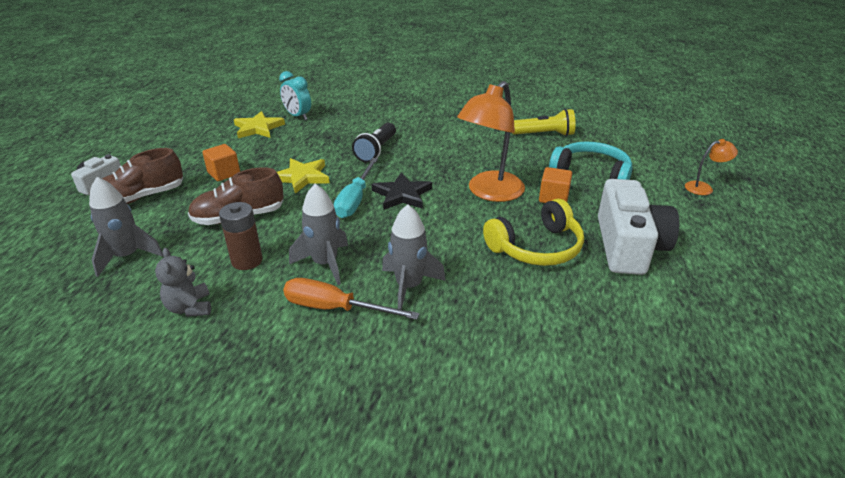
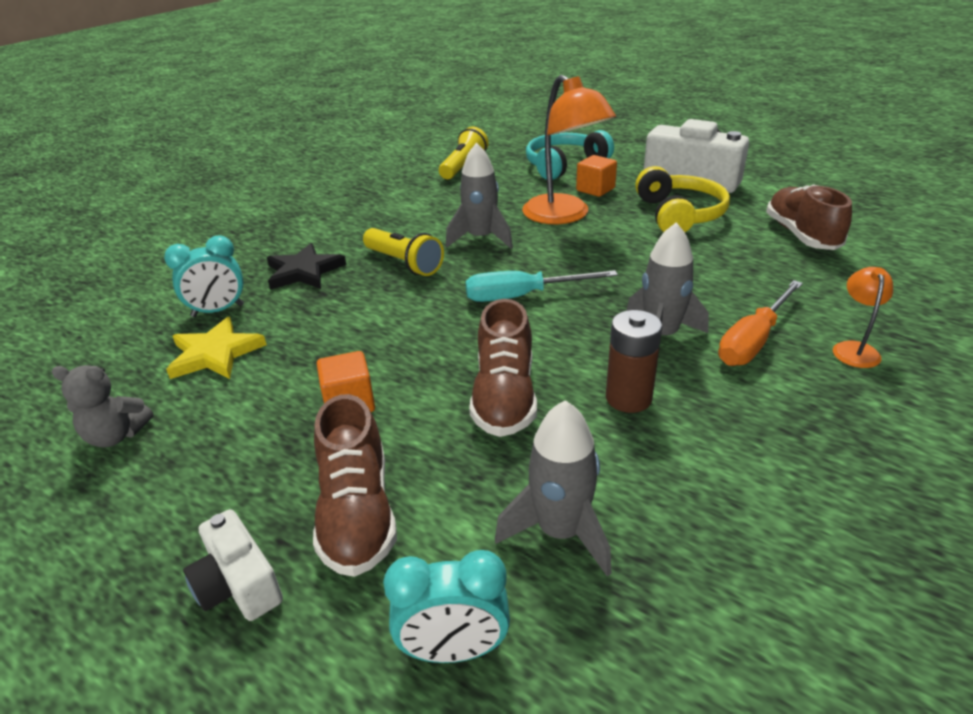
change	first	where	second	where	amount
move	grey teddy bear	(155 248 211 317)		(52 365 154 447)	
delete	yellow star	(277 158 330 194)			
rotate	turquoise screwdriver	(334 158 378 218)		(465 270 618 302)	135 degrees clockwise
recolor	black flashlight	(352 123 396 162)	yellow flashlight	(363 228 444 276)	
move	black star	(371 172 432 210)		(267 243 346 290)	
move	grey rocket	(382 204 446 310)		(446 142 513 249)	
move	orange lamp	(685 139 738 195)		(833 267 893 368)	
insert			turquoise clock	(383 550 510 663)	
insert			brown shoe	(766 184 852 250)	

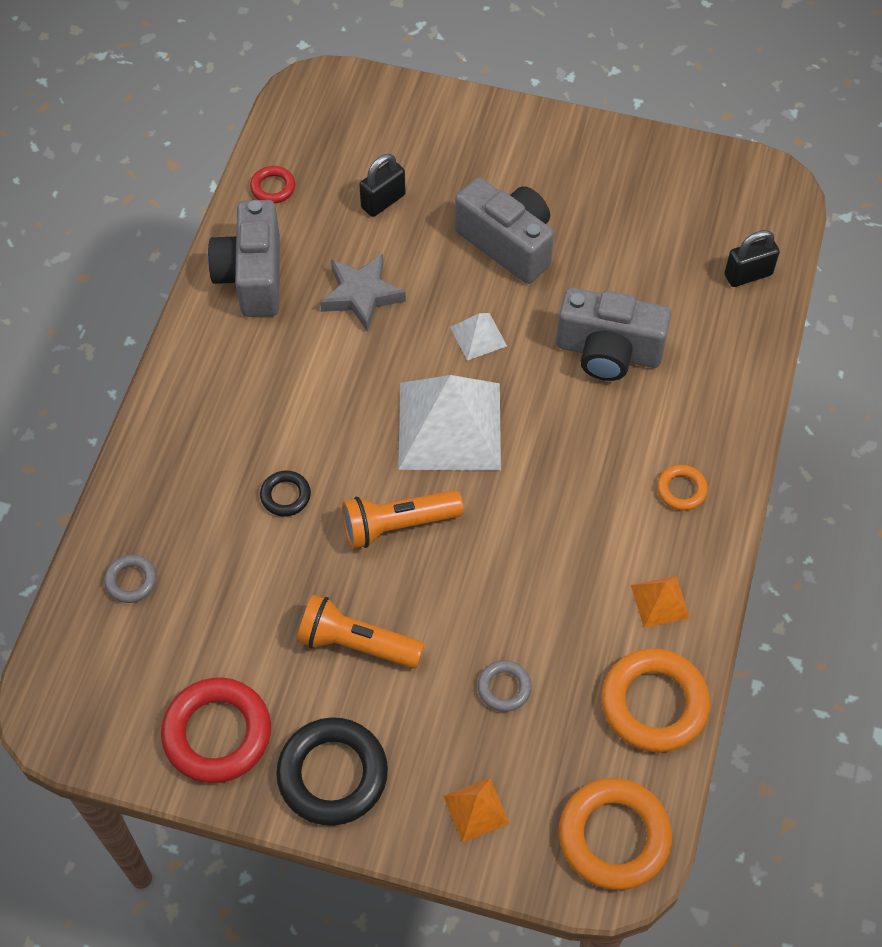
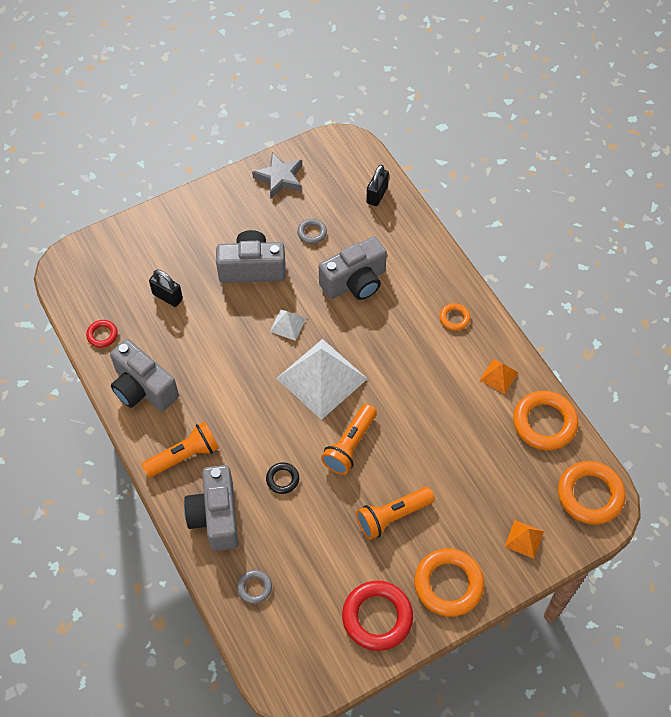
change	first	where	second	where	amount
recolor	black ring	(276 717 388 826)	orange ring	(414 548 484 617)	
move	grey star	(320 254 406 332)		(252 152 302 198)	
rotate	black padlock	(359 154 406 217)		(149 270 183 307)	60 degrees counterclockwise
move	grey ring	(478 660 532 712)		(297 219 327 244)	
insert			orange flashlight	(141 421 219 478)	
insert			grey camera	(184 465 238 551)	

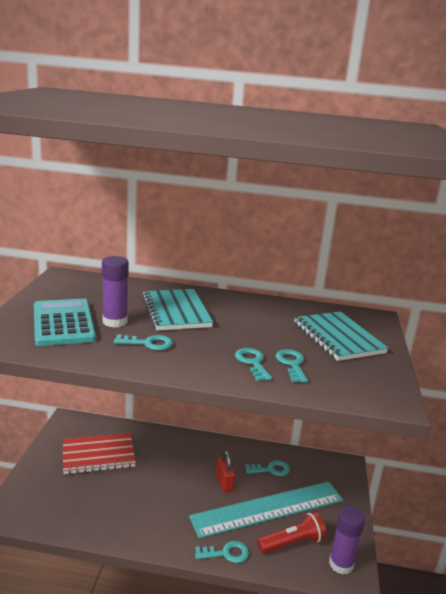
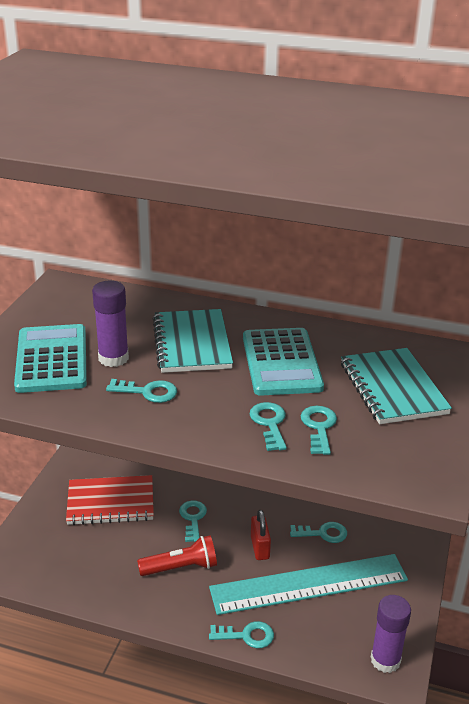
change	first	where	second	where	amount
move	red flashlight	(257 512 327 554)		(137 535 217 576)	
insert			turquoise key	(179 500 207 542)	
insert			turquoise calculator	(243 328 324 396)	

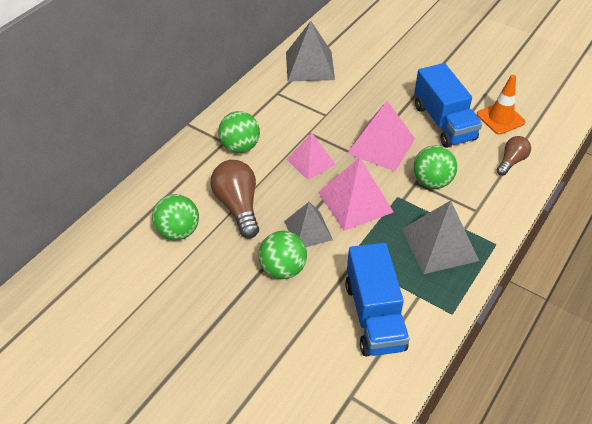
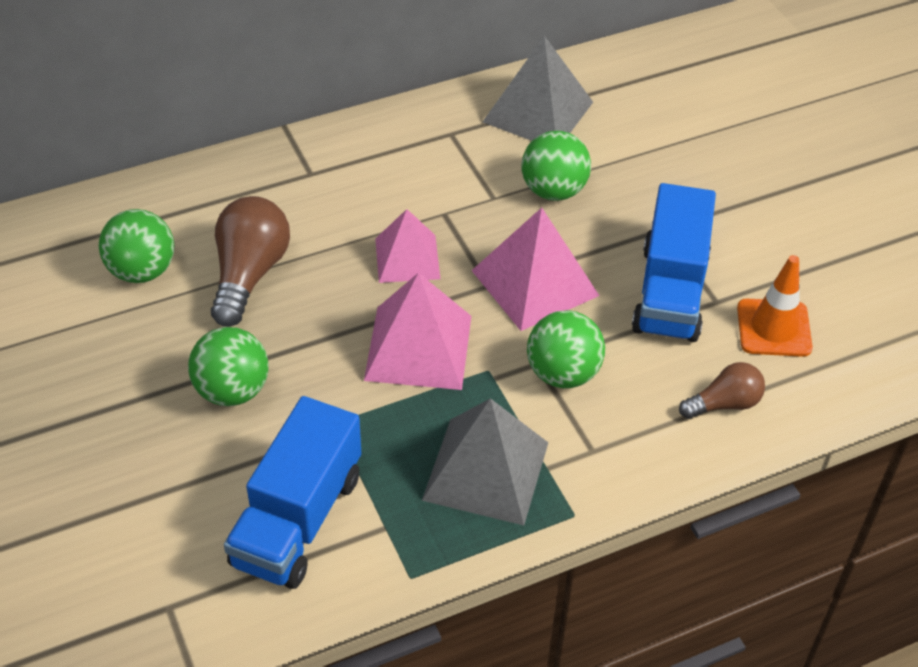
change	first	where	second	where	amount
move	green ball	(218 111 260 153)		(521 131 591 201)	
delete	grey pyramid	(284 202 333 247)			

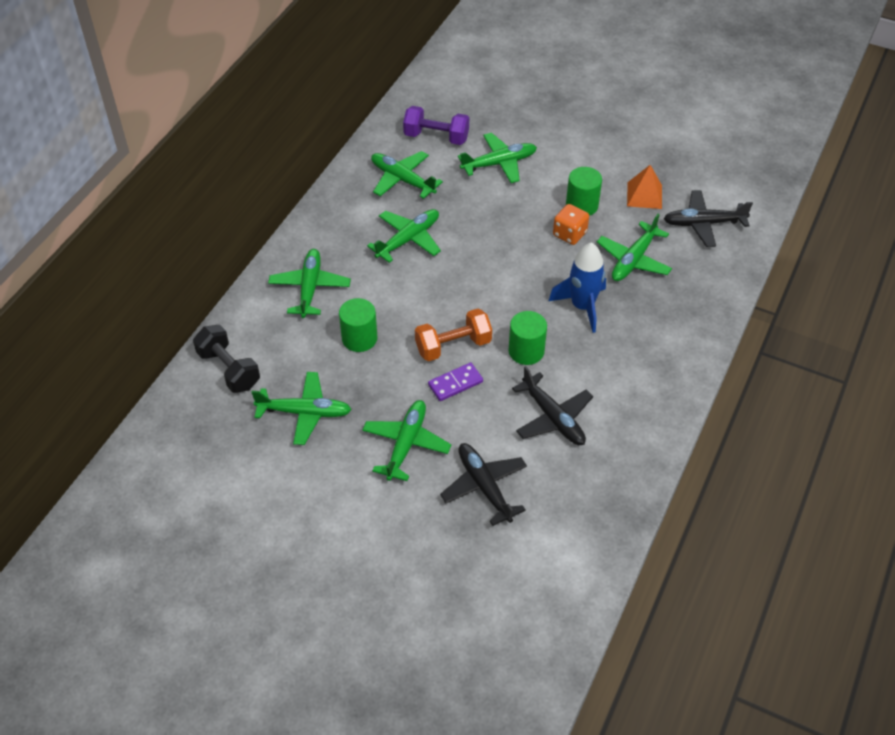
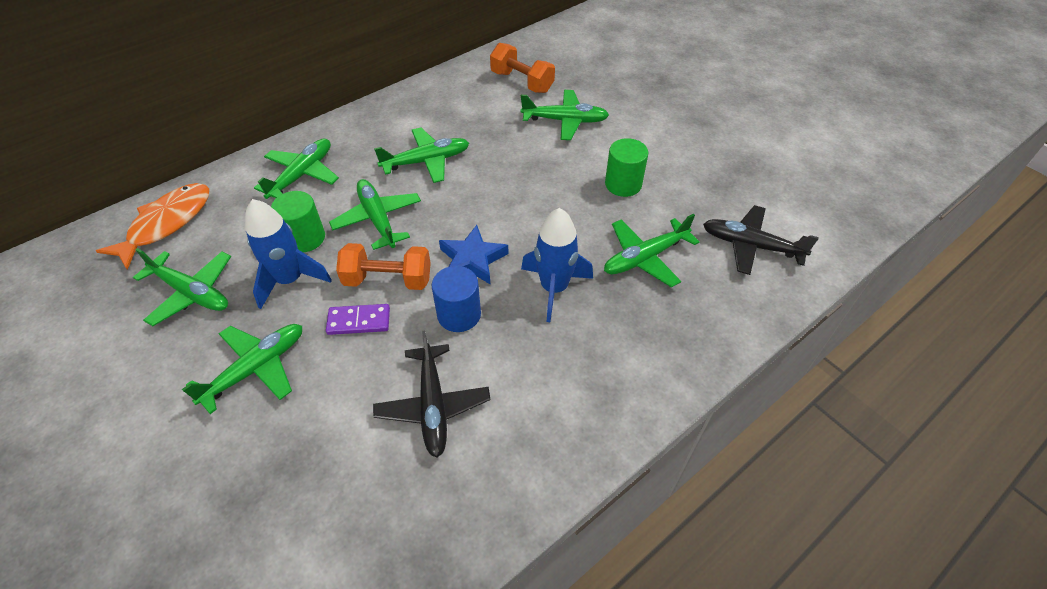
change	first	where	second	where	amount
replace	black dumbbell	(193 325 260 393)	orange fish	(96 183 209 270)	
move	green plane	(371 151 443 199)		(329 179 421 250)	
recolor	purple dumbbell	(403 106 469 145)	orange dumbbell	(490 43 555 93)	
delete	black plane	(440 443 527 526)			
recolor	green cylinder	(508 311 547 365)	blue cylinder	(432 266 481 332)	
delete	orange dice	(553 204 589 245)			
delete	orange pyramid	(627 165 662 209)			
insert			blue rocket	(245 199 332 309)	
insert			blue star	(439 225 509 285)	

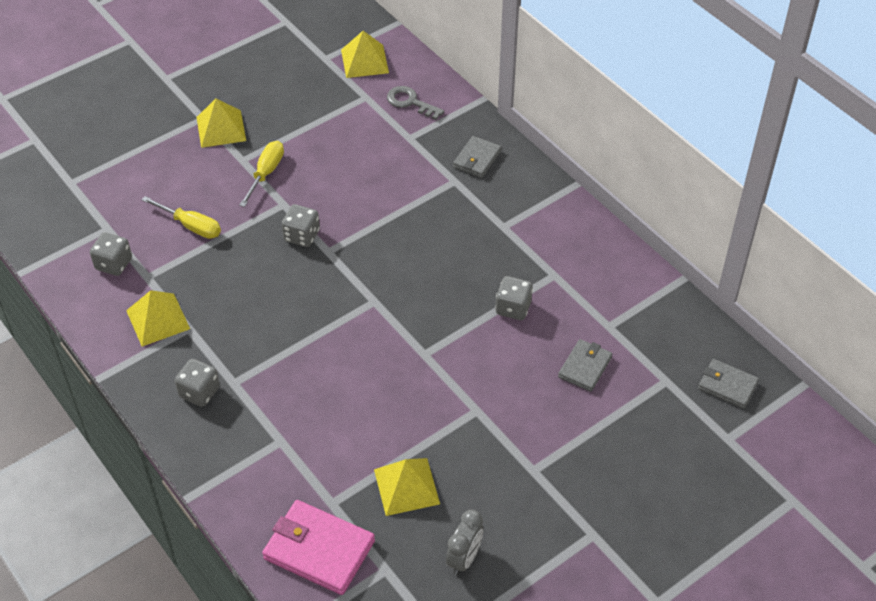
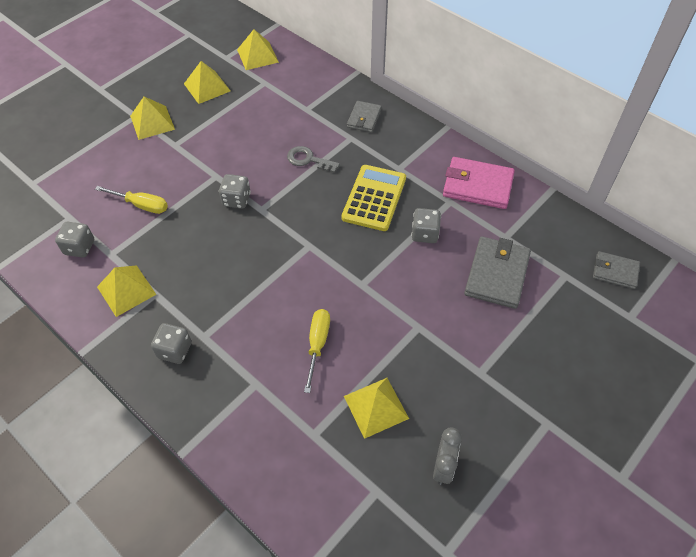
change	first	where	second	where	amount
move	yellow screwdriver	(239 141 284 207)		(304 309 330 393)	
move	pink wallet	(262 500 375 595)		(443 157 515 209)	
move	grey key	(387 86 444 120)		(287 146 340 173)	
resize	grey wallet	(558 339 612 392)		(464 236 531 309)	x1.67
insert			yellow pyramid	(184 61 230 104)	
insert			yellow calculator	(342 165 406 231)	

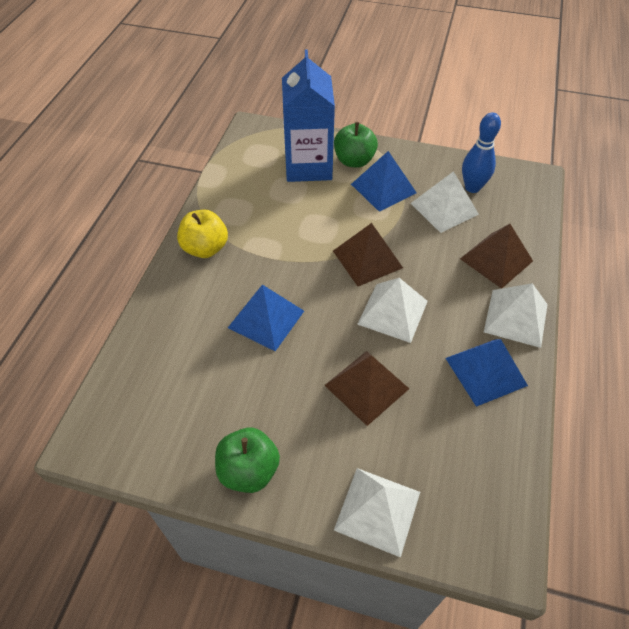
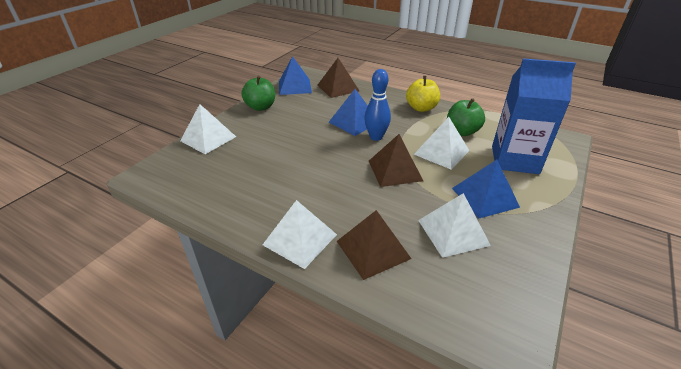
change	first	where	second	where	amount
move	brown pyramid	(324 351 409 426)		(317 58 359 98)	
move	green apple	(334 122 378 168)		(447 98 485 136)	
move	white pyramid	(357 278 428 343)		(414 117 470 170)	
move	blue pyramid	(445 339 528 407)		(279 56 312 95)	
move	blue bowling pin	(462 112 501 193)		(364 69 391 141)	

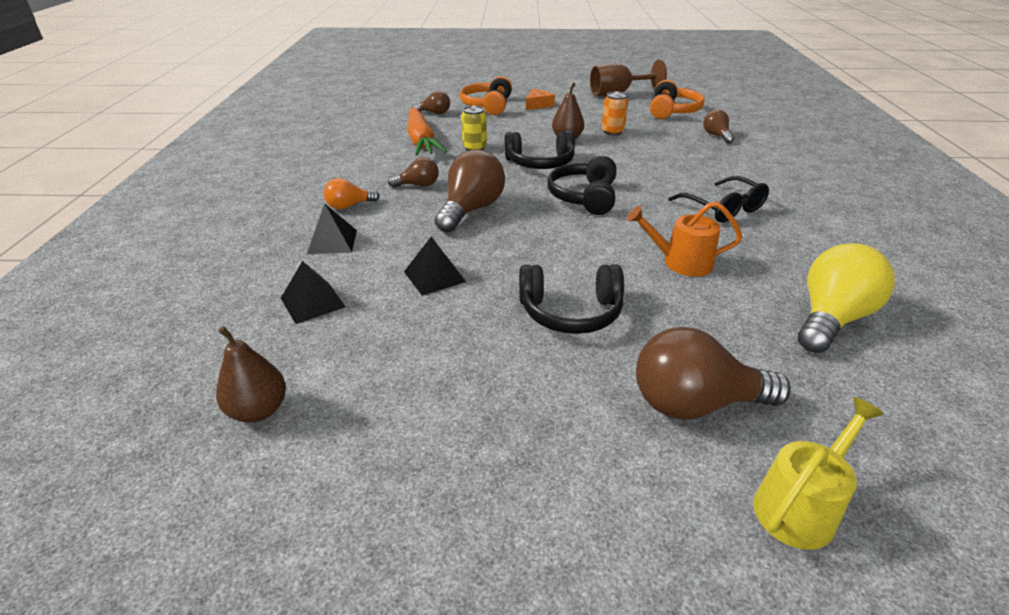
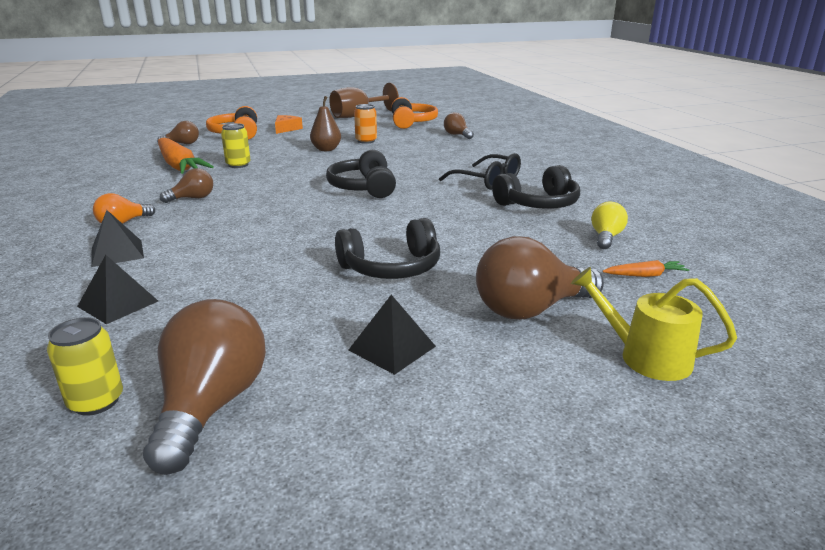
change	first	where	second	where	amount
replace	brown pear	(216 326 286 423)	yellow can	(47 317 123 416)	
move	black pyramid	(404 237 466 296)		(349 295 436 375)	
move	brown light bulb	(435 150 505 233)		(143 299 266 475)	
move	black headphones	(504 130 575 169)		(492 165 580 209)	
delete	orange watering can	(627 201 742 276)			
rotate	yellow watering can	(753 397 884 550)		(571 267 737 381)	90 degrees counterclockwise
resize	yellow light bulb	(798 243 895 353)		(591 202 628 249)	x0.54
insert			orange carrot	(603 260 689 277)	

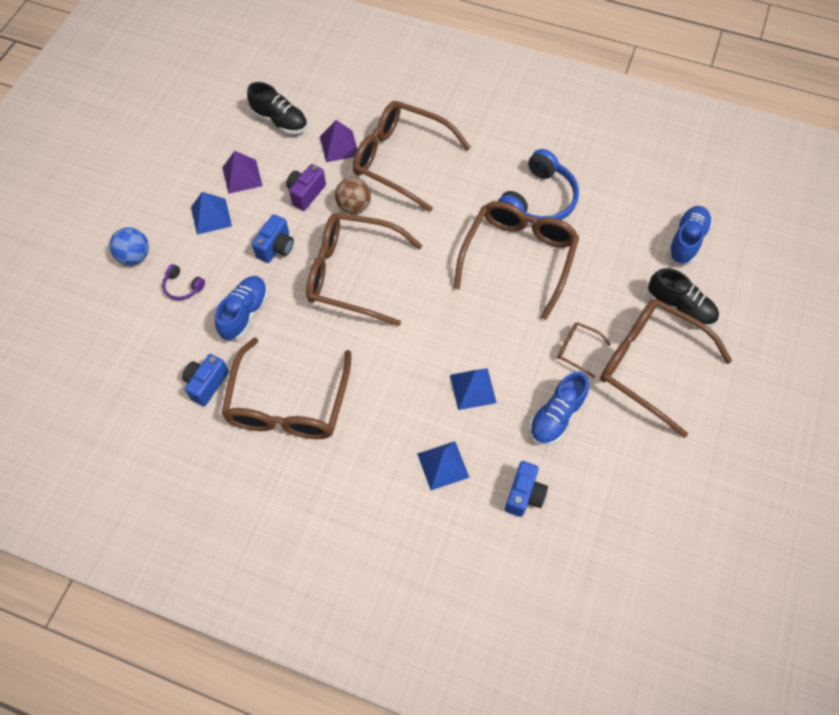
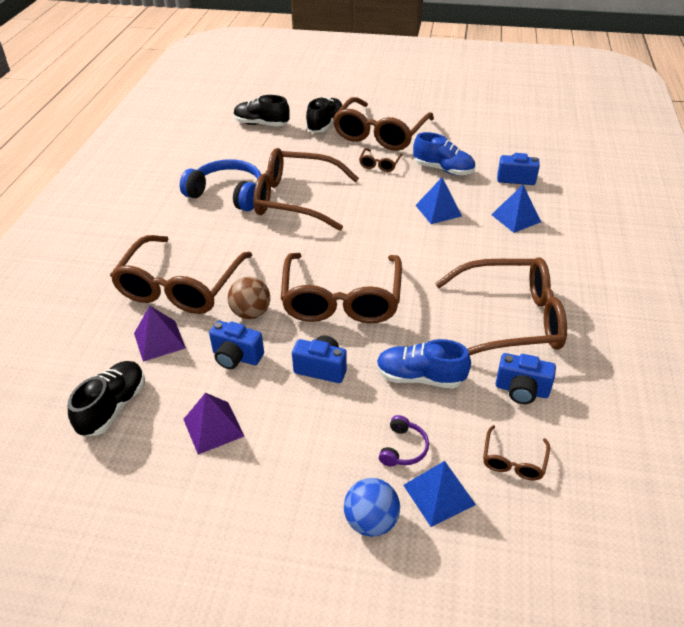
change	first	where	second	where	amount
move	blue pyramid	(191 192 232 235)		(403 461 476 527)	
recolor	purple camera	(286 164 326 211)	blue camera	(209 321 264 369)	
recolor	blue shoe	(668 206 712 264)	black shoe	(234 95 290 127)	
insert			brown glasses	(483 425 550 481)	

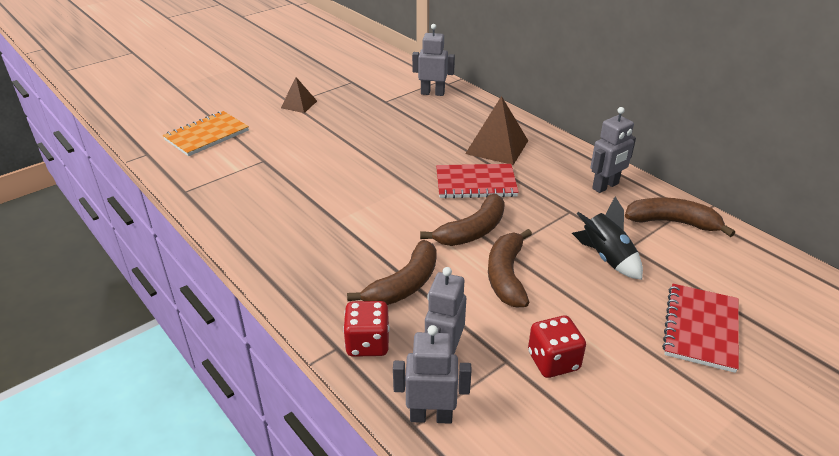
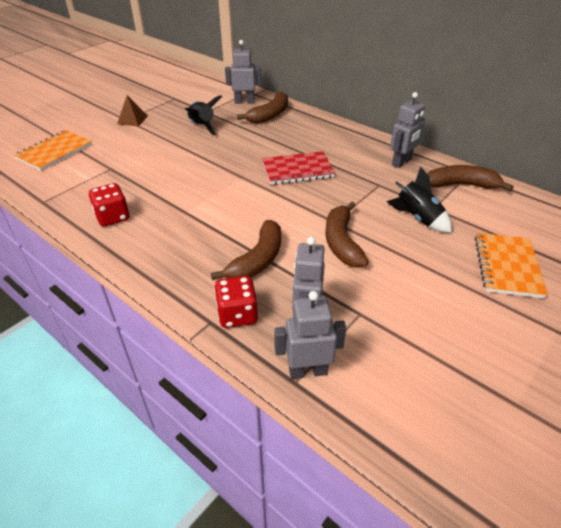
change	first	where	second	where	amount
move	brown banana	(420 194 505 246)		(237 92 288 123)	
delete	brown pyramid	(465 96 528 165)			
move	red dice	(528 315 586 378)		(89 183 129 226)	
recolor	red notebook	(662 284 739 373)	orange notebook	(475 233 548 298)	
insert			black rocket	(185 95 222 135)	

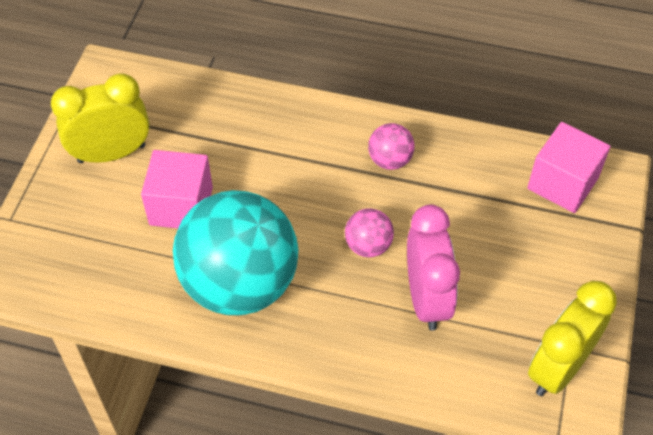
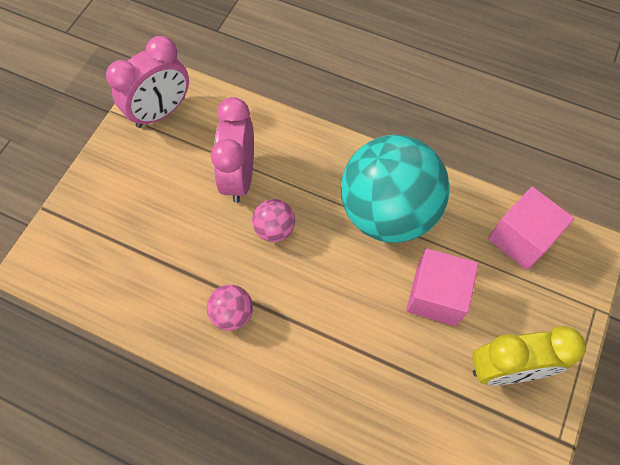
change	first	where	second	where	amount
move	pink cube	(527 122 610 213)		(488 187 574 270)	
recolor	yellow clock	(528 281 617 396)	pink clock	(106 36 189 128)	

